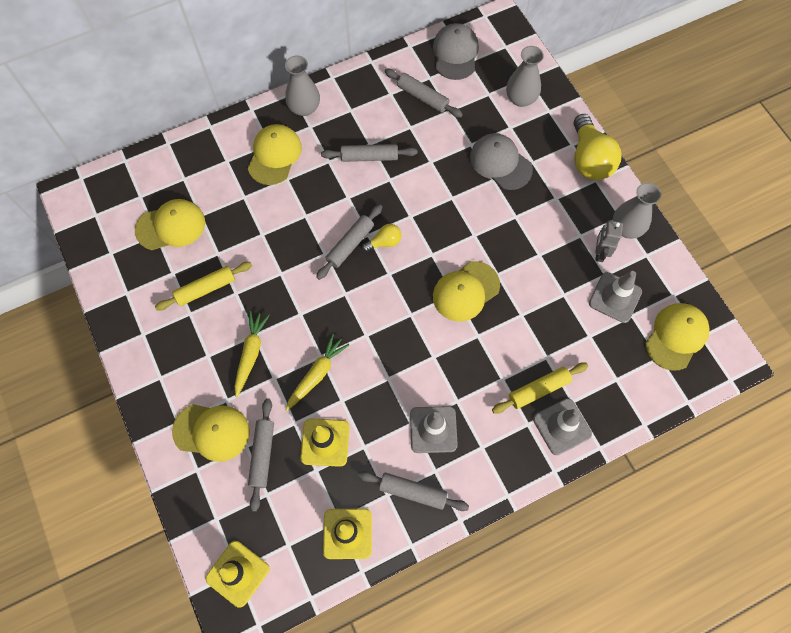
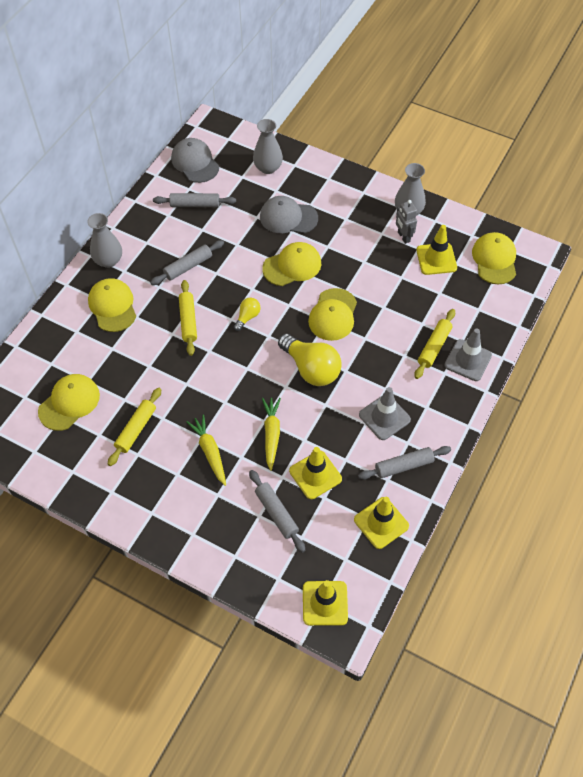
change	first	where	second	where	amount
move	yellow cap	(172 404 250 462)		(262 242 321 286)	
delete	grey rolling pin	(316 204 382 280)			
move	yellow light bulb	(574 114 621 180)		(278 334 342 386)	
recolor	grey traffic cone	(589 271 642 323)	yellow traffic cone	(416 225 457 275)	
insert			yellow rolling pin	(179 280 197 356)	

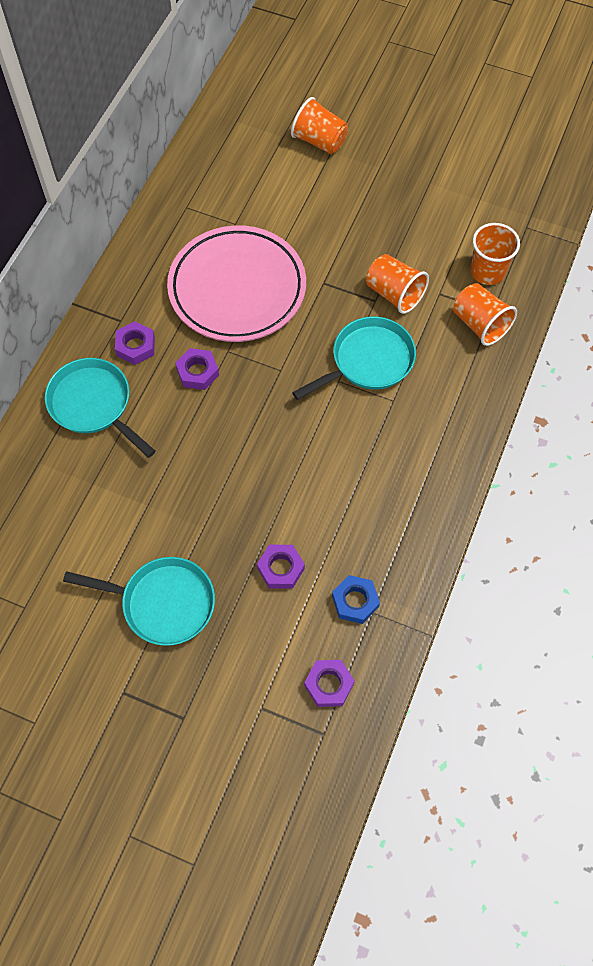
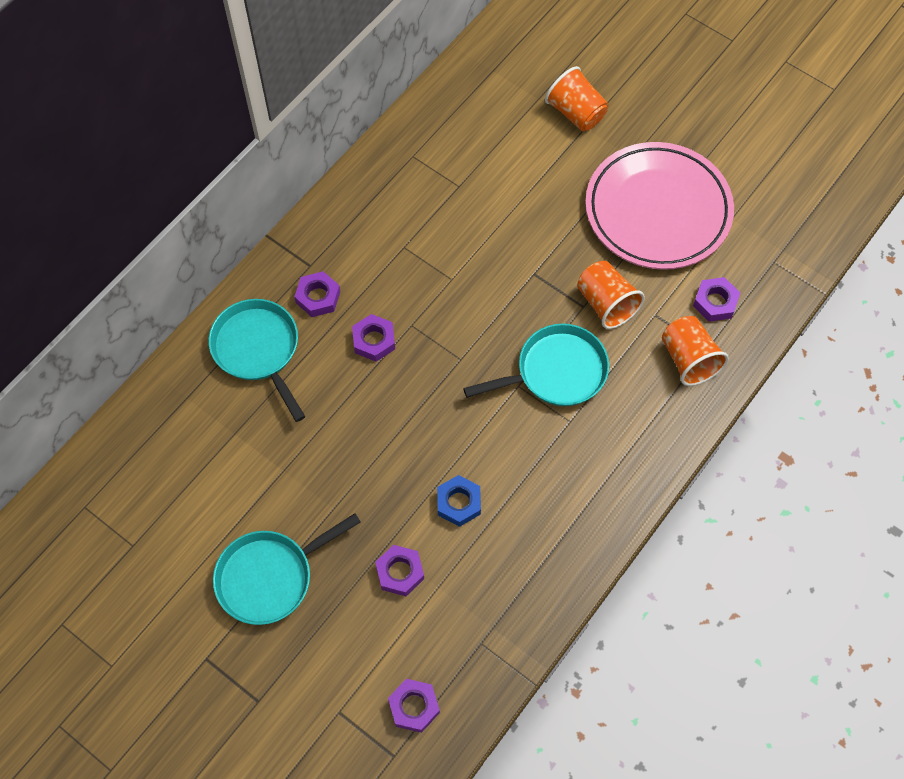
change	first	where	second	where	amount
rotate	turquoise pan	(63 557 215 646)		(213 513 361 625)	120 degrees clockwise
move	pink plate	(167 225 306 342)		(585 142 734 270)	
move	blue nut	(332 575 380 624)		(437 475 481 527)	
replace	orange cup	(470 223 520 285)	purple nut	(693 277 740 322)	

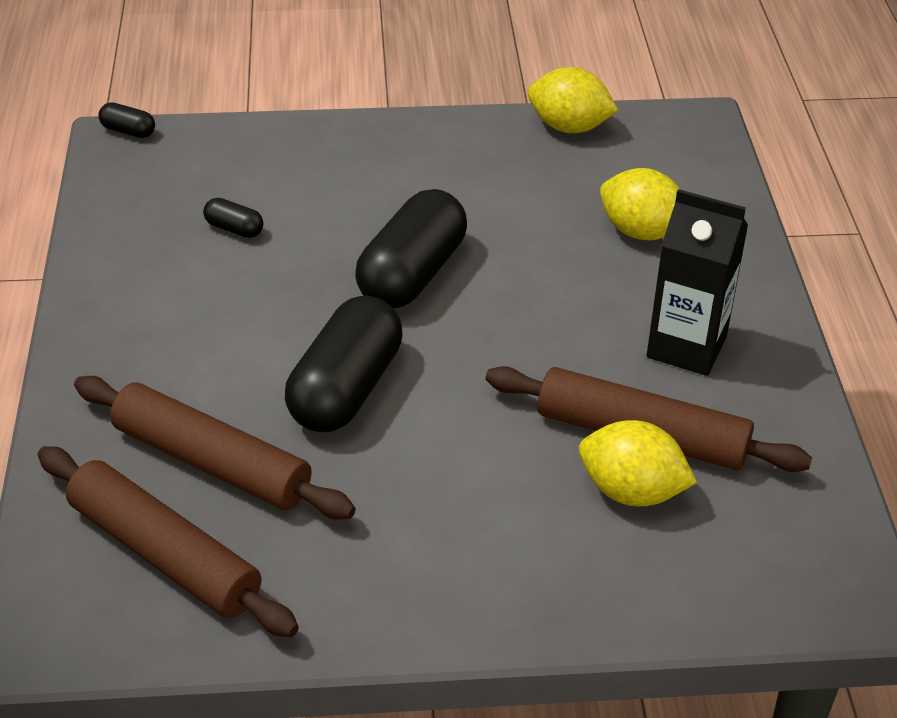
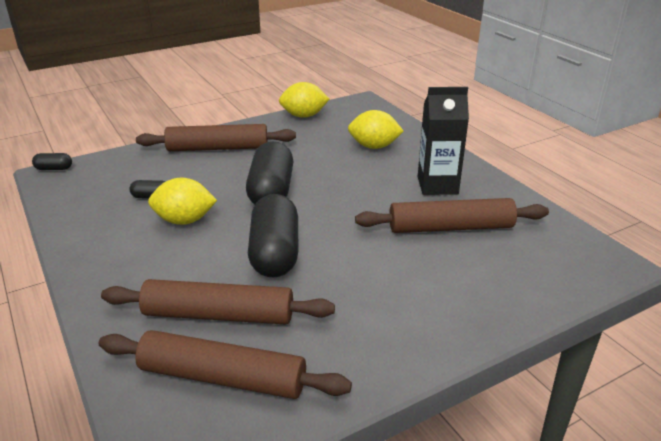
change	first	where	second	where	amount
move	yellow lemon	(579 420 697 506)		(148 177 217 225)	
insert			brown rolling pin	(136 124 296 151)	

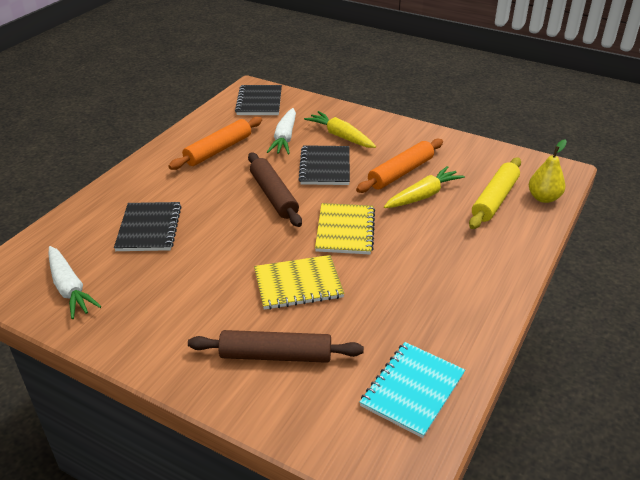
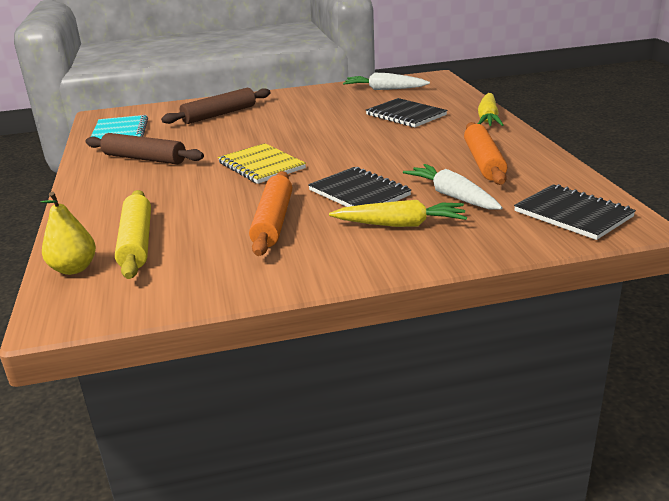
change	first	where	second	where	amount
move	brown rolling pin	(248 152 302 227)		(85 133 204 164)	
delete	yellow notebook	(254 255 344 310)			
move	yellow carrot	(384 166 465 208)		(478 93 504 126)	

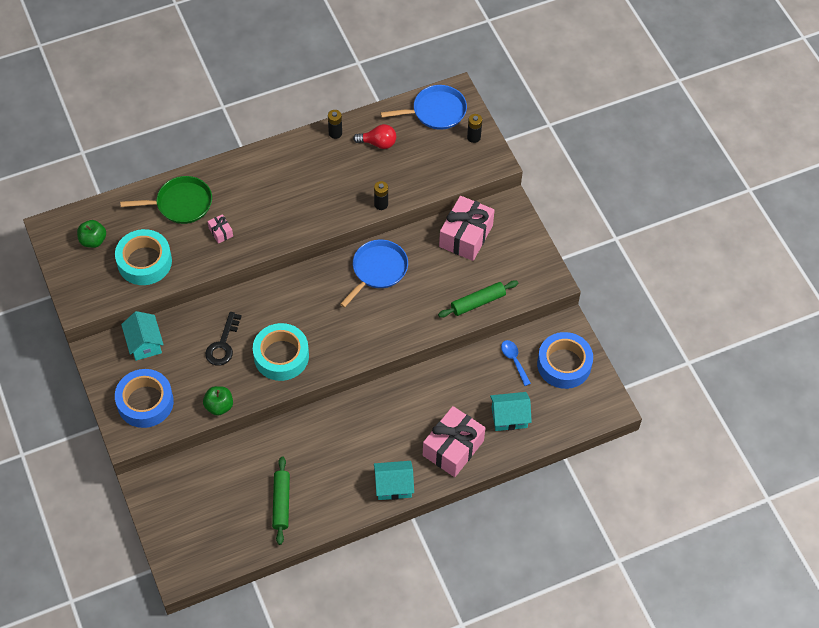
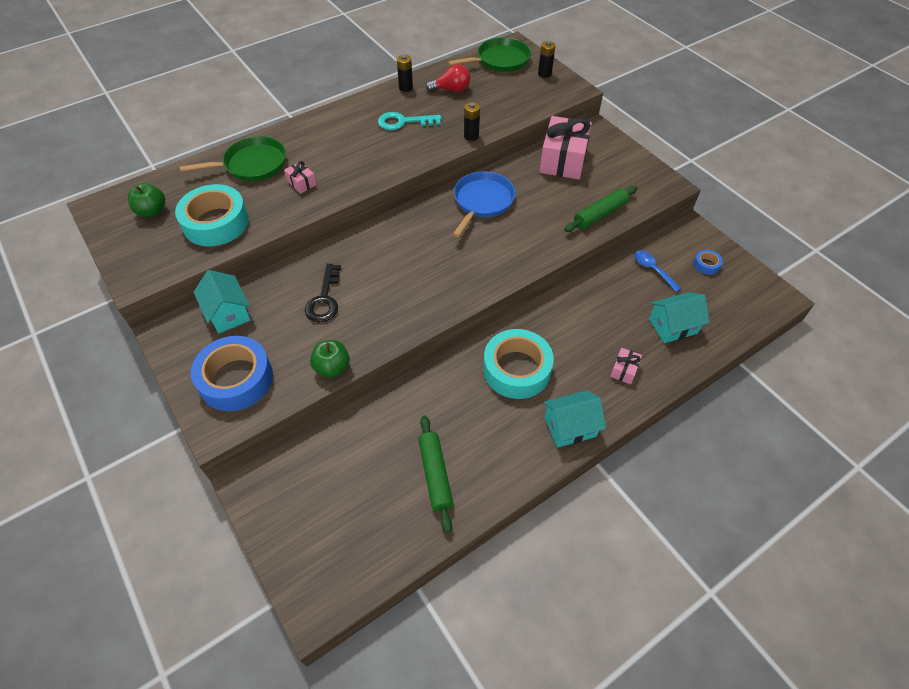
change	first	where	second	where	amount
move	turquoise tape	(253 323 309 381)		(483 329 554 399)	
recolor	blue pan	(381 85 467 130)	green pan	(448 37 531 72)	
resize	pink gift	(423 406 485 477)		(610 348 642 384)	x0.44
resize	blue tape	(537 332 593 389)		(694 250 723 275)	x0.43
insert			turquoise key	(378 112 441 130)	

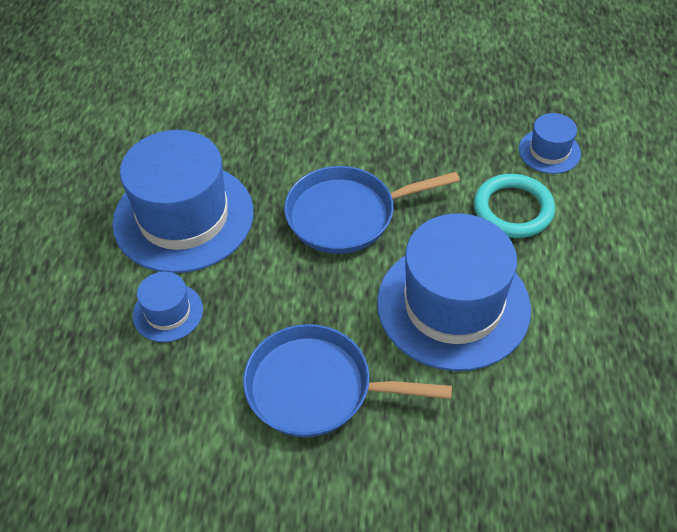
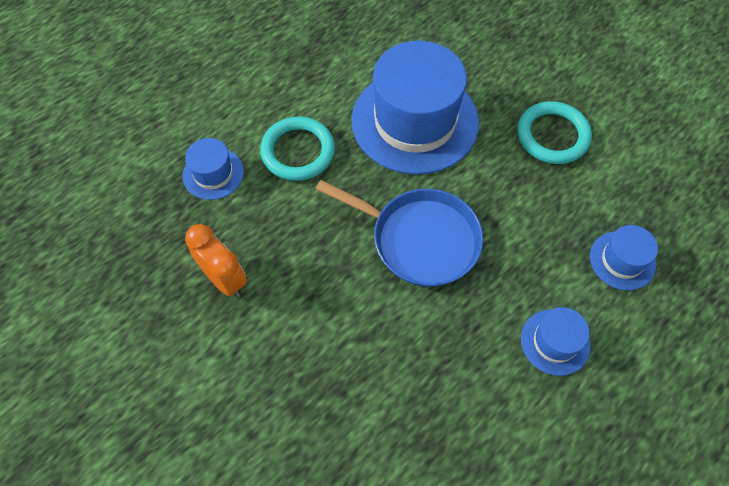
change	first	where	second	where	amount
resize	blue hat	(112 130 254 273)		(521 307 591 376)	x0.46
replace	blue pan	(243 324 452 437)	turquoise ring	(517 101 592 164)	
insert			orange clock	(185 224 247 297)	

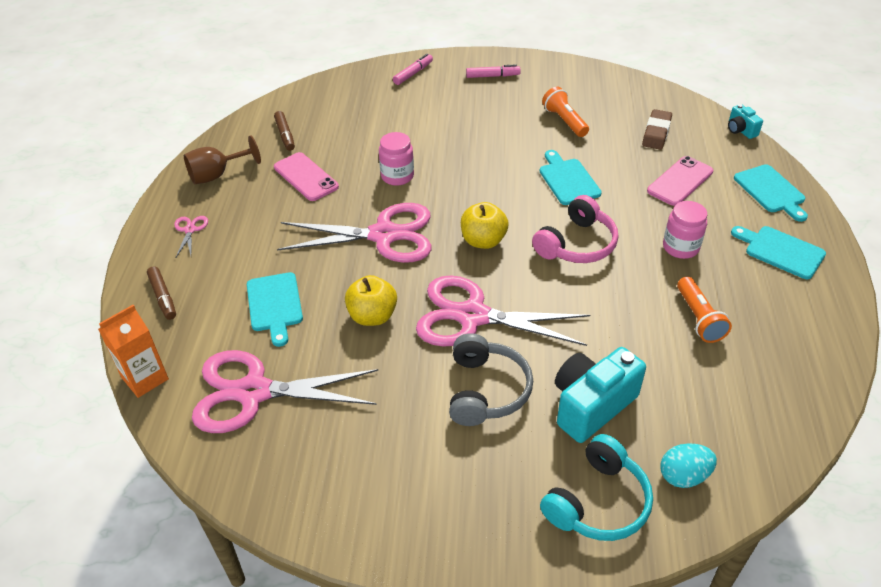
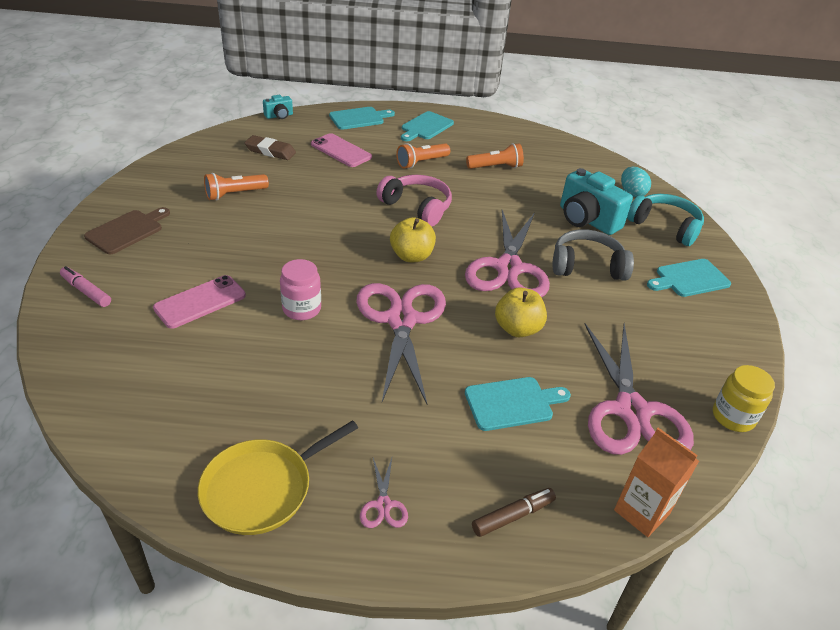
change	first	where	second	where	amount
rotate	pink scissors	(174 216 208 257)		(360 458 408 528)	90 degrees counterclockwise
replace	brown goblet	(184 135 261 184)	yellow pan	(198 420 358 535)	
delete	brown marker	(274 111 295 151)			
move	pink phone	(274 152 339 201)		(153 275 246 329)	
replace	pink marker	(466 64 521 78)	brown cutting board	(84 207 170 254)	
move	turquoise cutting board	(540 150 602 205)		(647 259 731 297)	
replace	pink jar	(663 201 707 259)	orange flashlight	(396 143 450 169)	
insert			yellow jar	(713 365 775 432)	

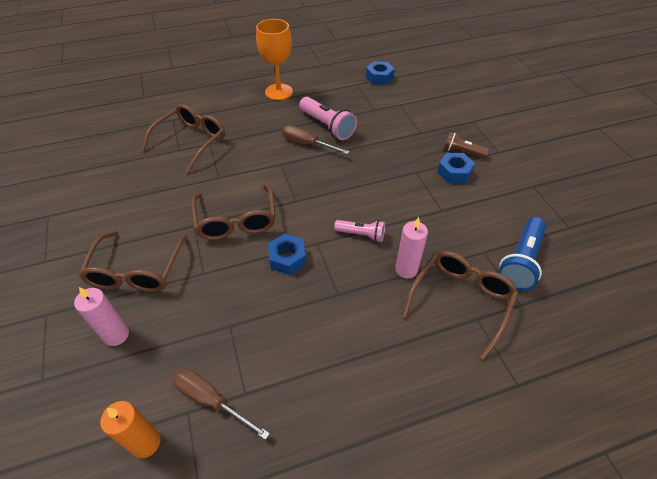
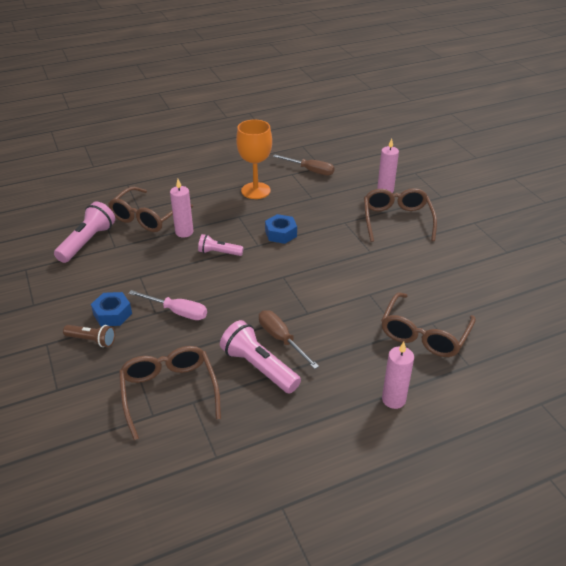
change	first	where	second	where	amount
delete	orange candle	(100 401 161 458)			
move	brown glasses	(191 183 276 240)		(119 346 221 440)	
move	orange goblet	(256 19 293 100)		(236 120 272 199)	
rotate	brown screwdriver	(282 125 350 155)		(259 310 319 369)	150 degrees counterclockwise
delete	blue nut	(366 61 395 85)			
recolor	blue flashlight	(498 217 546 291)	pink flashlight	(54 202 115 263)	
insert			pink screwdriver	(128 290 207 320)	
insert			pink candle	(382 342 414 409)	

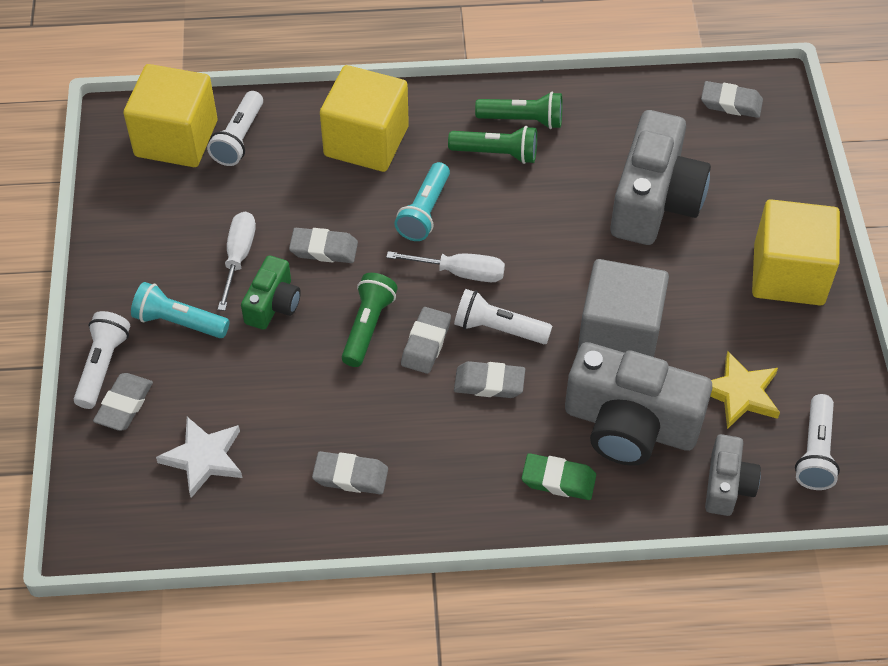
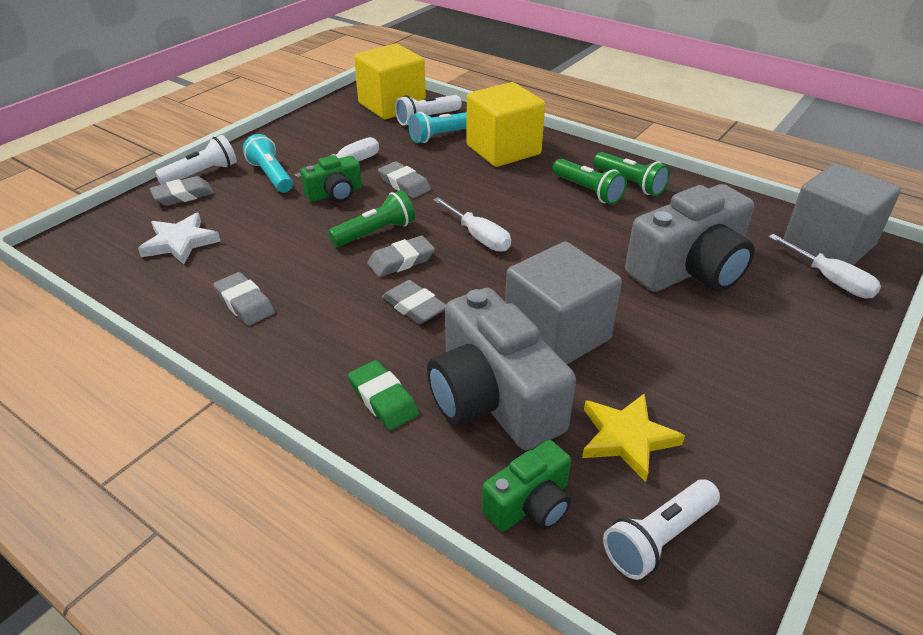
change	first	where	second	where	amount
move	turquoise flashlight	(394 162 450 241)		(408 112 467 143)	
delete	white flashlight	(454 289 552 344)			
replace	grey eraser	(701 81 763 118)	grey cube	(783 163 901 265)	
recolor	grey camera	(705 434 761 516)	green camera	(482 440 571 531)	
delete	yellow cube	(752 199 840 305)			
insert			white screwdriver	(769 234 881 298)	

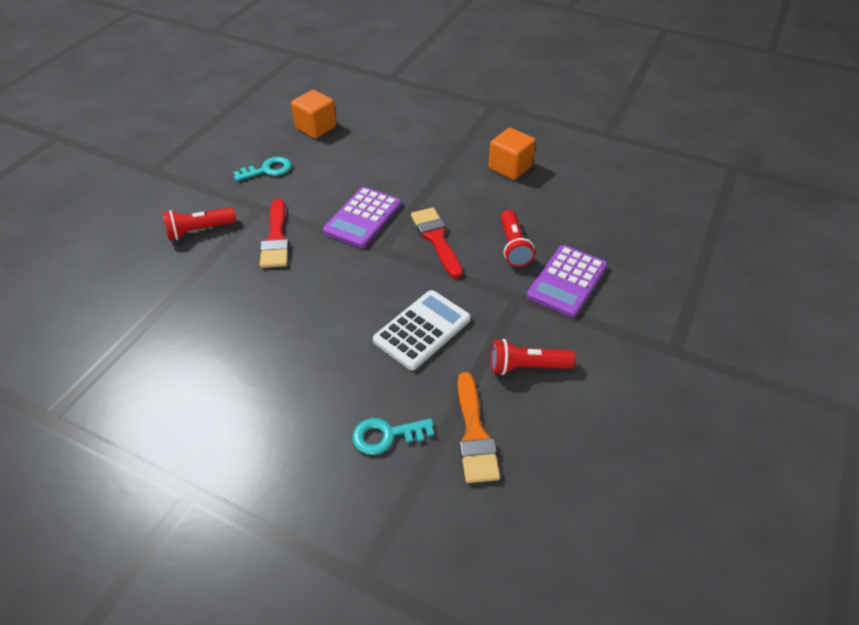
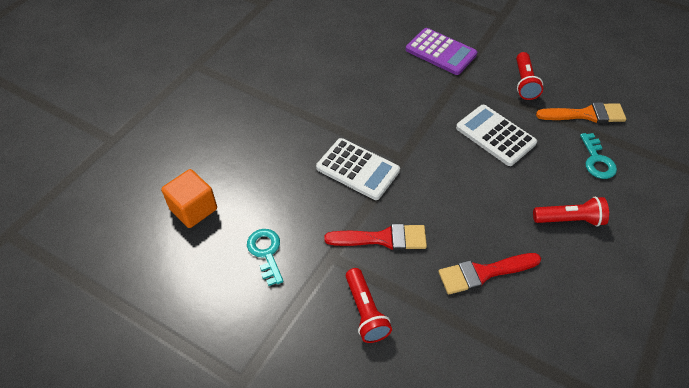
change	first	where	second	where	amount
recolor	purple calculator	(323 187 401 248)	white calculator	(316 138 400 200)	
move	red brush	(411 208 462 278)		(438 253 541 294)	
delete	orange cube	(489 128 536 180)			
move	red flashlight	(501 210 535 267)		(533 197 609 227)	

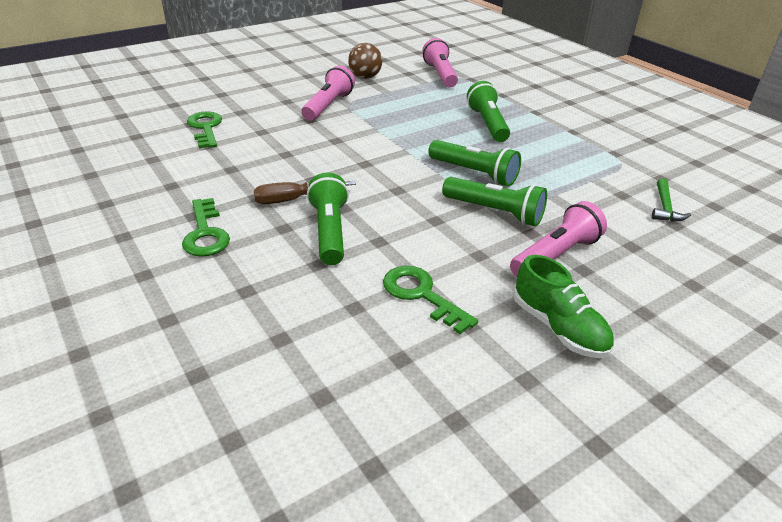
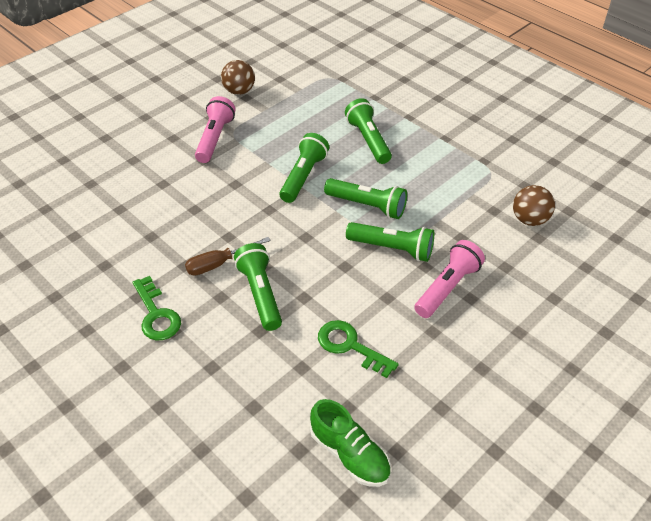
change	first	where	second	where	amount
delete	green key	(187 111 222 148)			
delete	pink flashlight	(422 38 458 87)			
move	green shoe	(513 255 613 358)		(310 399 391 487)	
replace	green hammer	(652 178 691 222)	brown ball	(513 185 555 226)	
insert			green flashlight	(279 133 329 203)	

